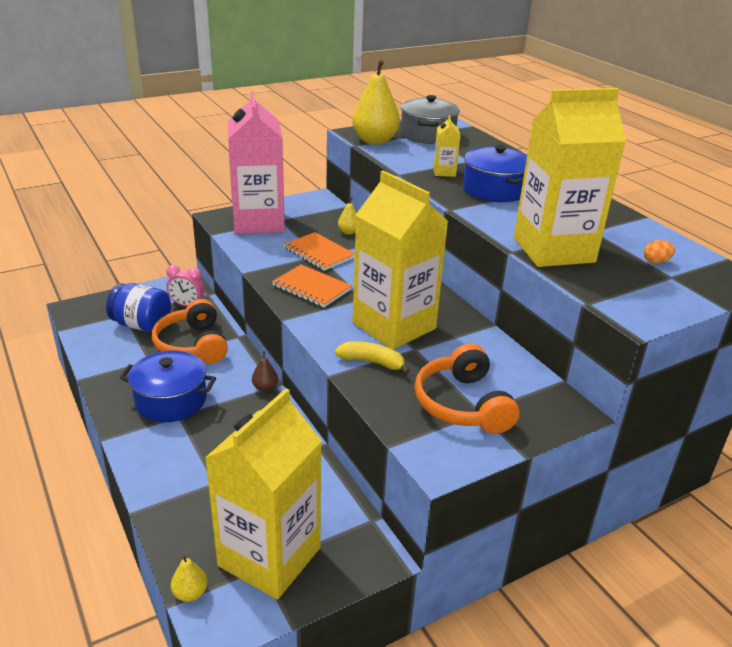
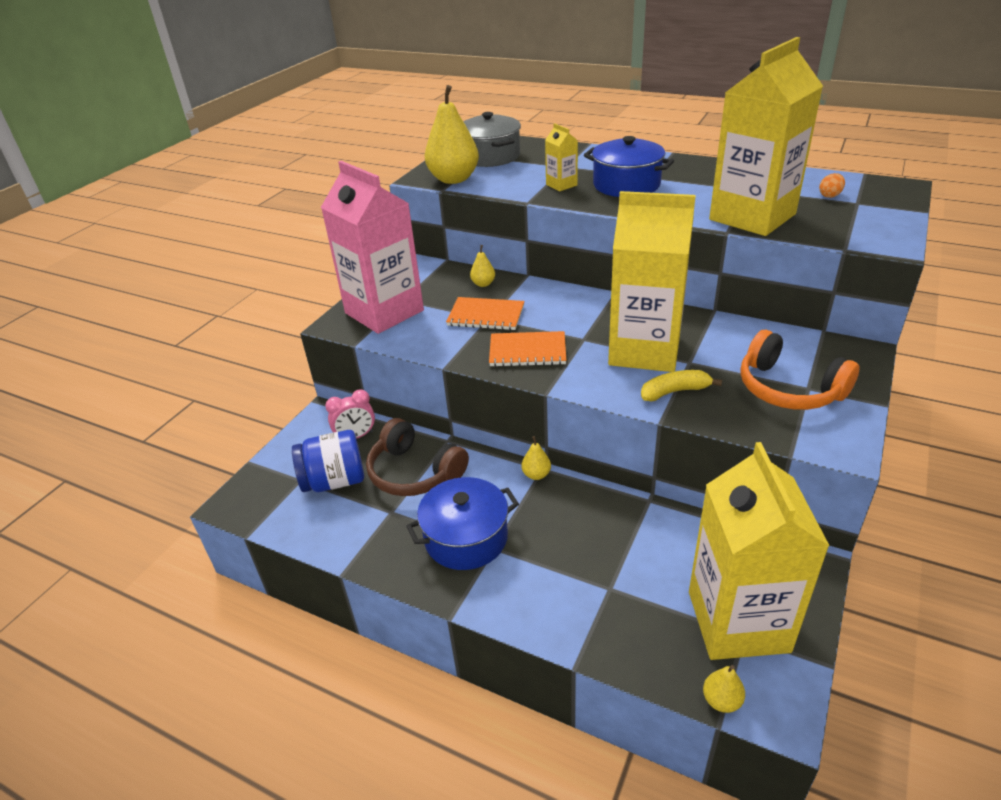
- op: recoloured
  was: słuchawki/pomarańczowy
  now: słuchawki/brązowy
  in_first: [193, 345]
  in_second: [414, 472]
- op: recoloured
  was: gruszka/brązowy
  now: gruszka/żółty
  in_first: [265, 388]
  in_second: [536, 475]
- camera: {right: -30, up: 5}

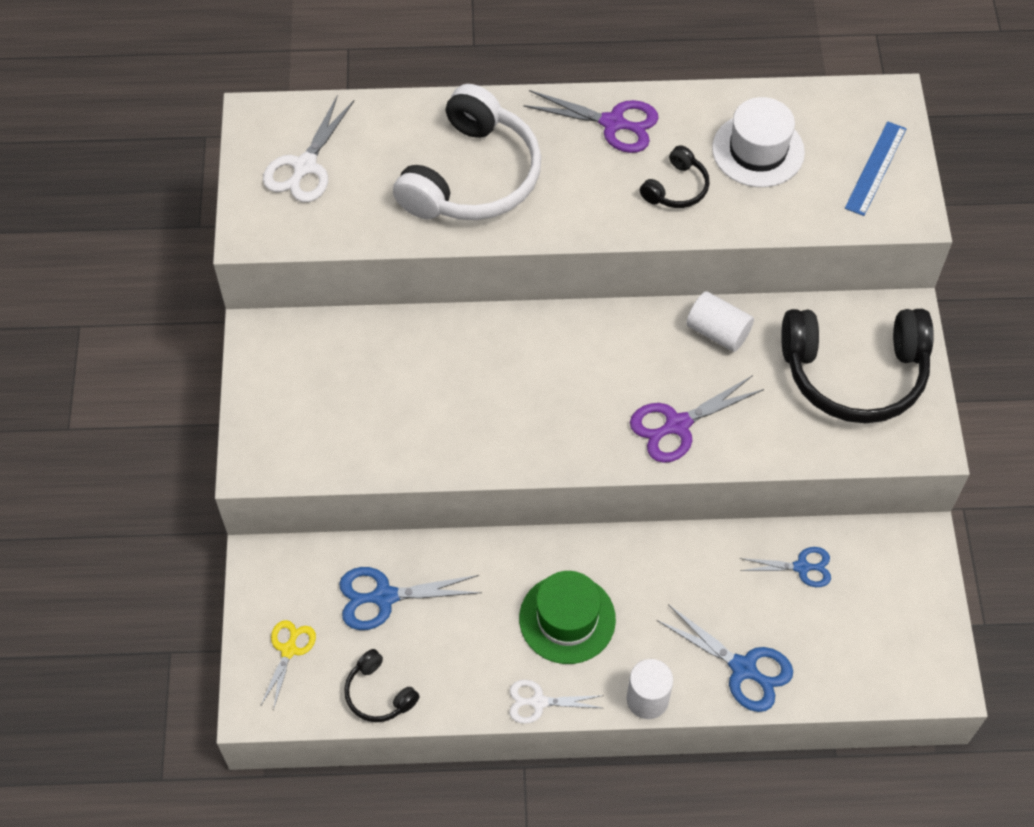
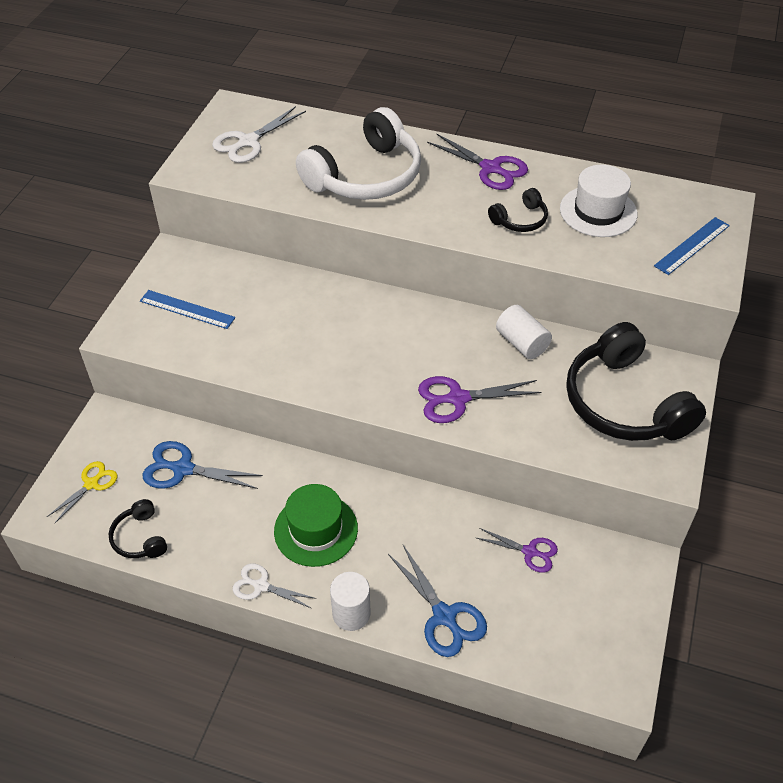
- op: added
  now: linijka/niebieski
  in_second: [187, 309]
- op: recoloured
  was: nożyczki/niebieski
  now: nożyczki/fioletowy
  in_first: [802, 567]
  in_second: [530, 552]
- op: turned
  was: słuchawki/czarny
  in_first: [854, 373]
  in_second: [624, 402]
  clockwise: 45
- camera: {right: 20, up: -10}

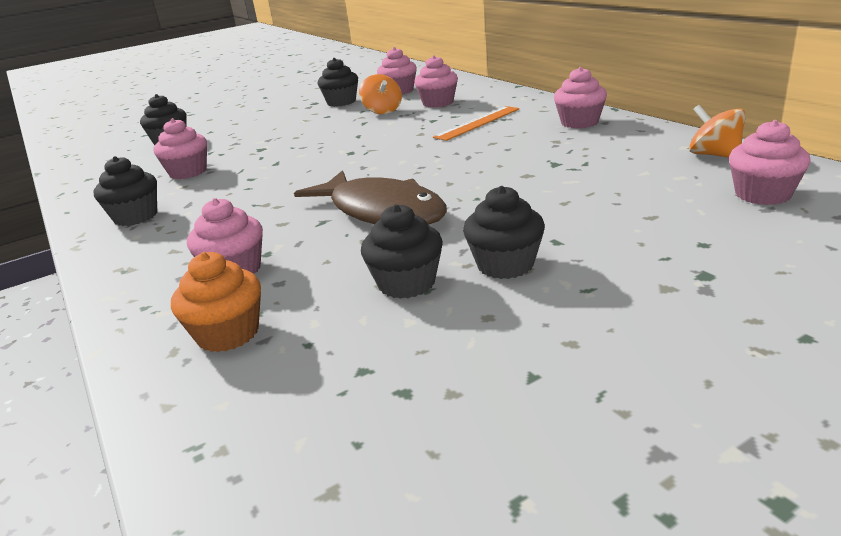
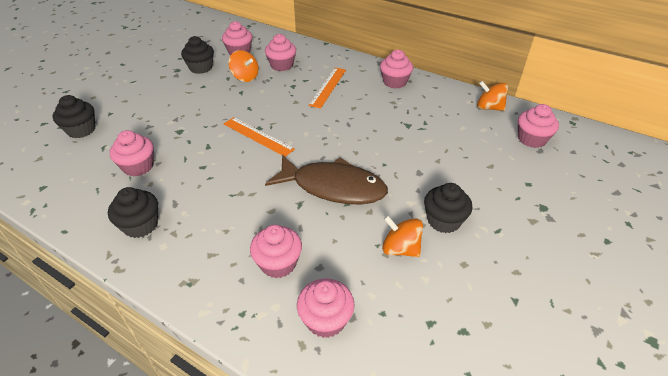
- op: added
  now: linijka/pomarańczowy
  in_second: [258, 136]
- op: recoloured
  was: muffinka/pomarańczowy
  now: muffinka/różowy
  in_first: [228, 334]
  in_second: [325, 320]
- op: replaced
  was: muffinka/czarny
  now: bączek/pomarańczowy
  in_first: [406, 283]
  in_second: [400, 249]
- camera: {right: -30, up: 15}

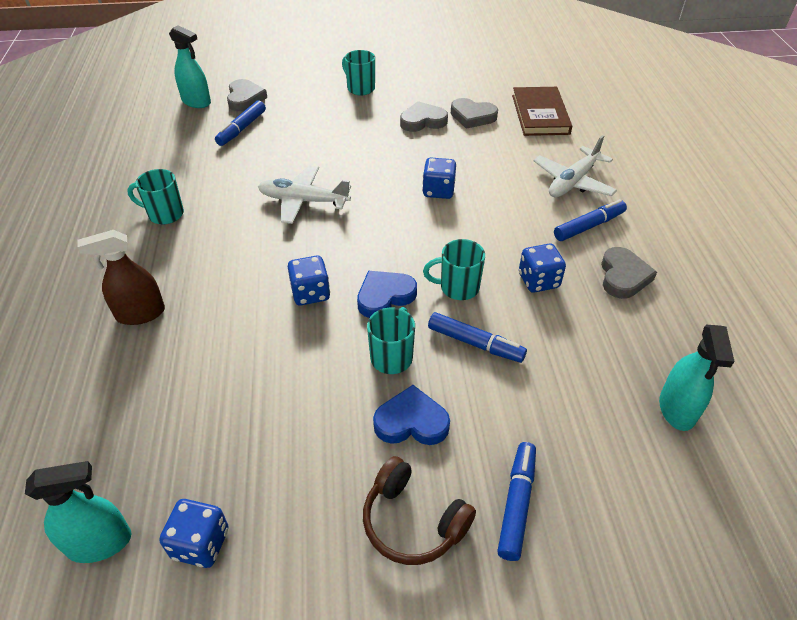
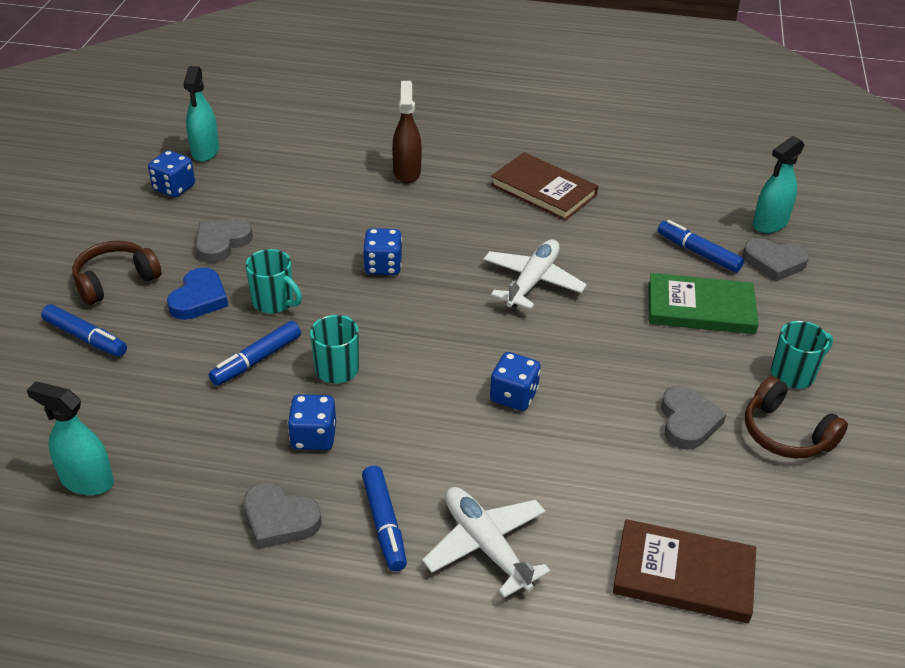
- op: moved
  was: serce/szary
  in_first: [472, 116]
  in_second: [221, 243]
- op: replaced
  was: kubek/turkusowy
  now: książka/brązowy
  in_first: [165, 214]
  in_second: [543, 190]
- op: added
  now: książka/zielony
  in_second: [700, 308]
- op: added
  now: słuchawki/brązowy
  in_second: [785, 433]
- op: removed
  was: serce/niebieski
  in_first: [385, 296]
- camera: {right: 105, up: -5}

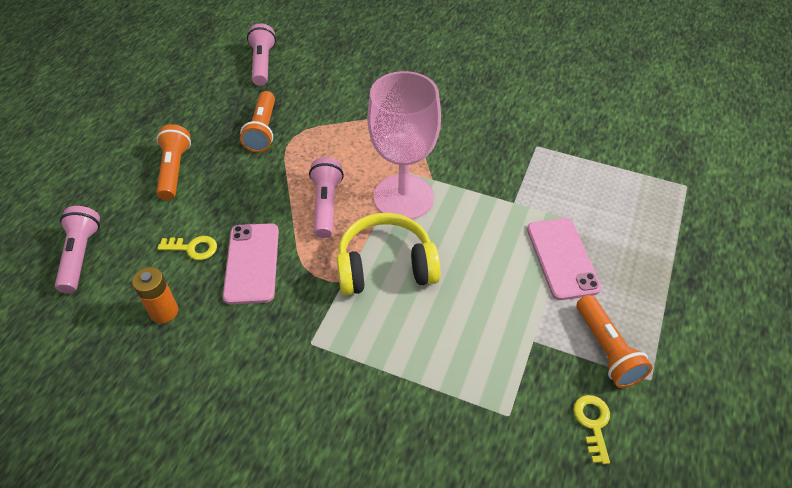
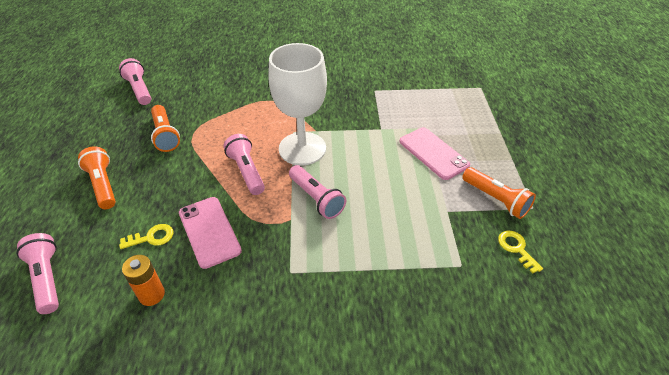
- op: recoloured
  was: kielich/różowy
  now: kielich/biały
  in_first: [403, 197]
  in_second: [302, 148]
- op: replaced
  was: słuchawki/żółty
  now: latarka/różowy
  in_first: [386, 267]
  in_second: [316, 198]
- camera: {right: -25, up: -5}

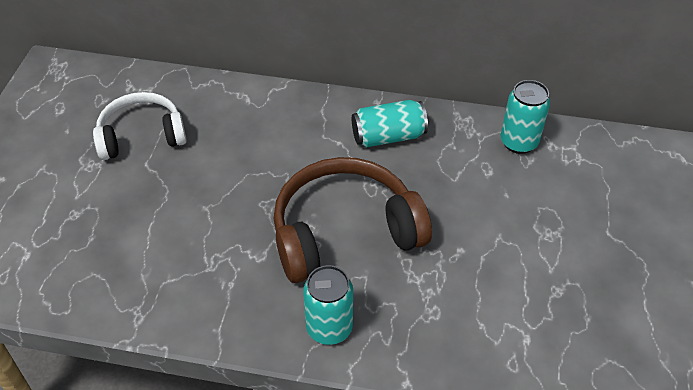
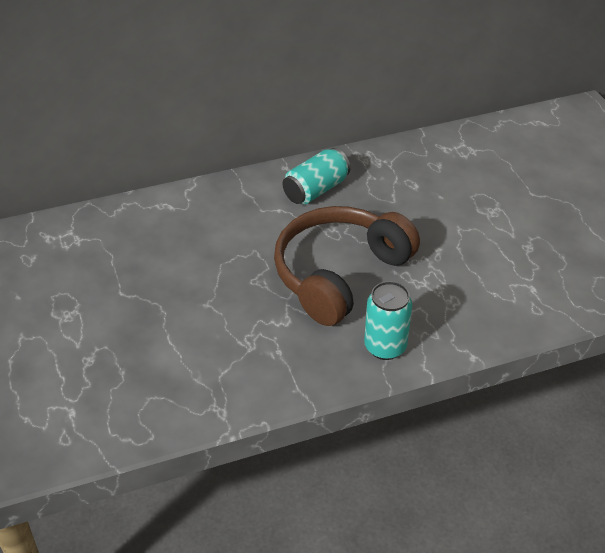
- op: removed
  was: słuchawki/biały
  in_first: [142, 136]
- op: removed
  was: puszka/turkusowy
  in_first: [518, 142]
- camera: {right: -30, up: -5}

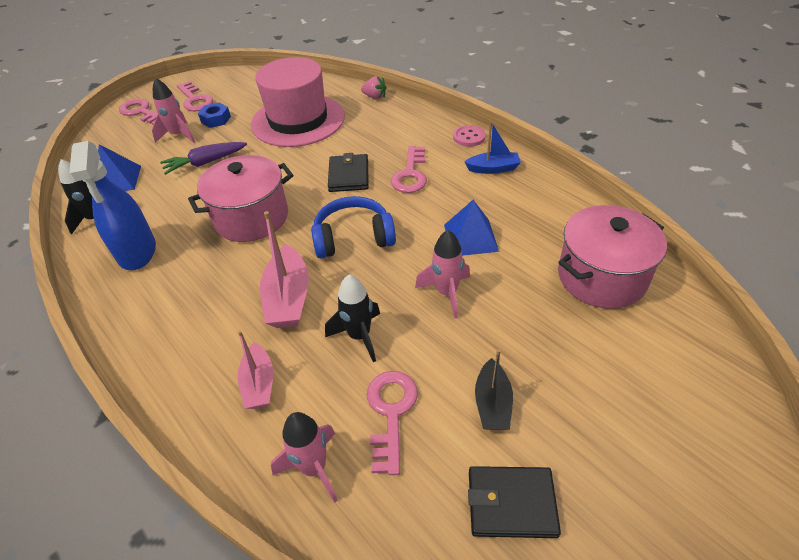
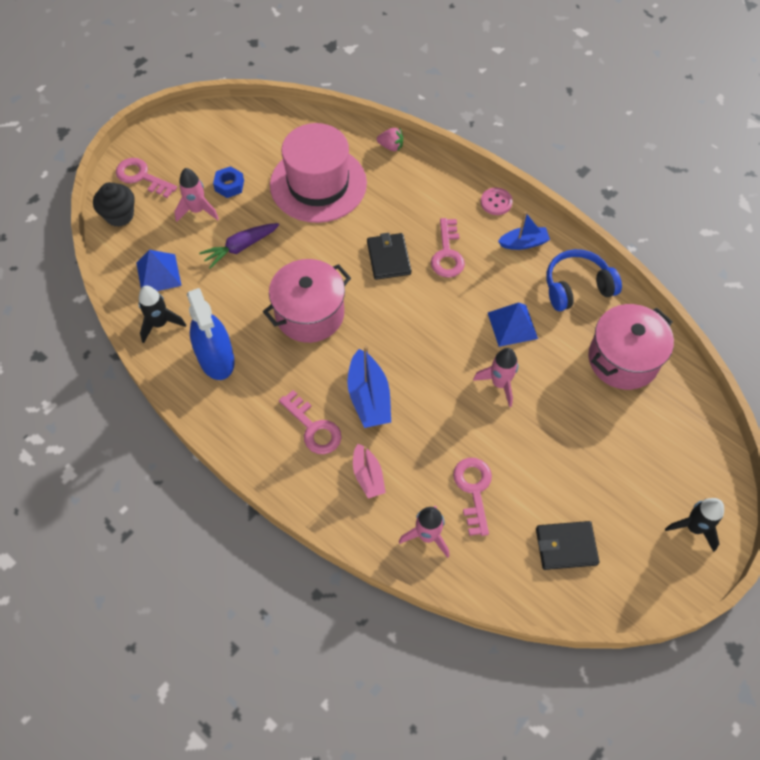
- op: added
  now: muffinka/czarny
  in_second: [119, 215]
- op: moved
  was: klucz/różowy
  in_first: [195, 100]
  in_second: [313, 427]
- op: recoloured
  was: łódka/różowy
  now: łódka/niebieski
  in_first: [288, 298]
  in_second: [369, 397]
- op: moved
  was: słuchawki/niebieski
  in_first: [353, 238]
  in_second: [577, 287]
- op: moved
  was: rakieta/czarny
  in_first: [359, 336]
  in_second: [693, 527]
- op: removed
  was: łódka/czarny
  in_first: [492, 403]
- camera: {right: -10, up: 15}

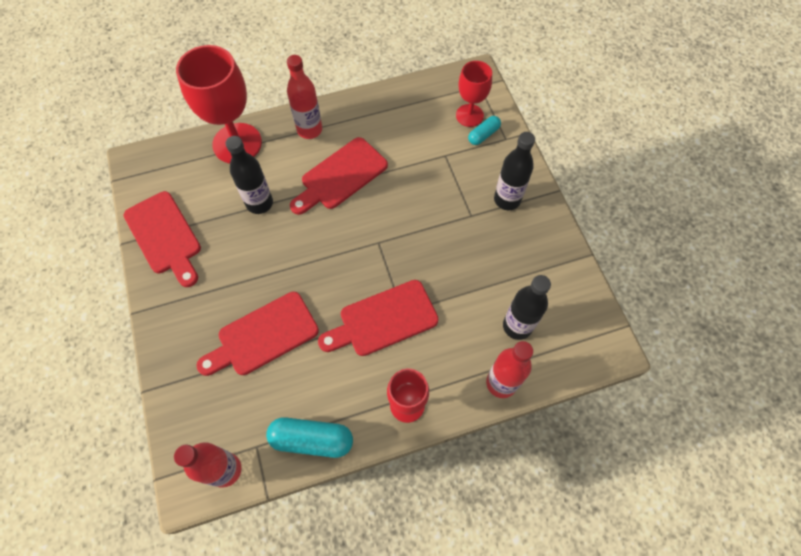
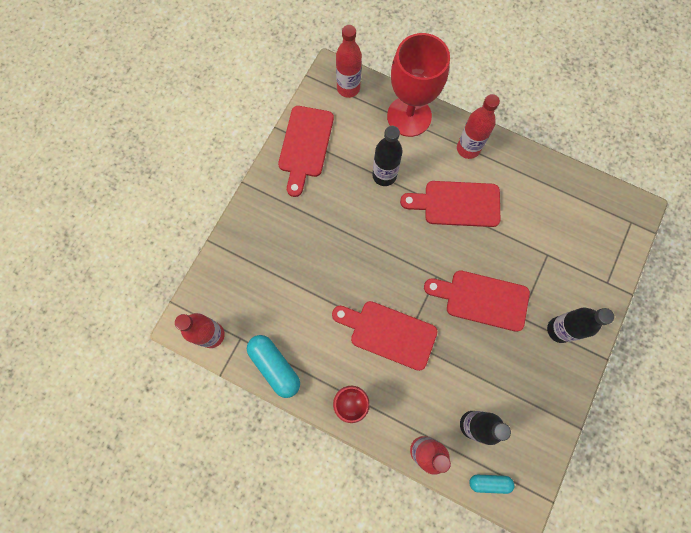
- op: added
  now: butelka/czerwony
  in_second: [348, 88]
- op: moved
  was: deska do krojenia/czerwony
  in_first: [263, 336]
  in_second: [482, 299]
- op: moved
  was: kapsułka/turkusowy
  in_first: [483, 135]
  in_second: [489, 482]
- op: removed
  was: kielich/czerwony
  in_first: [469, 115]
- camera: {right: 45, up: 10}

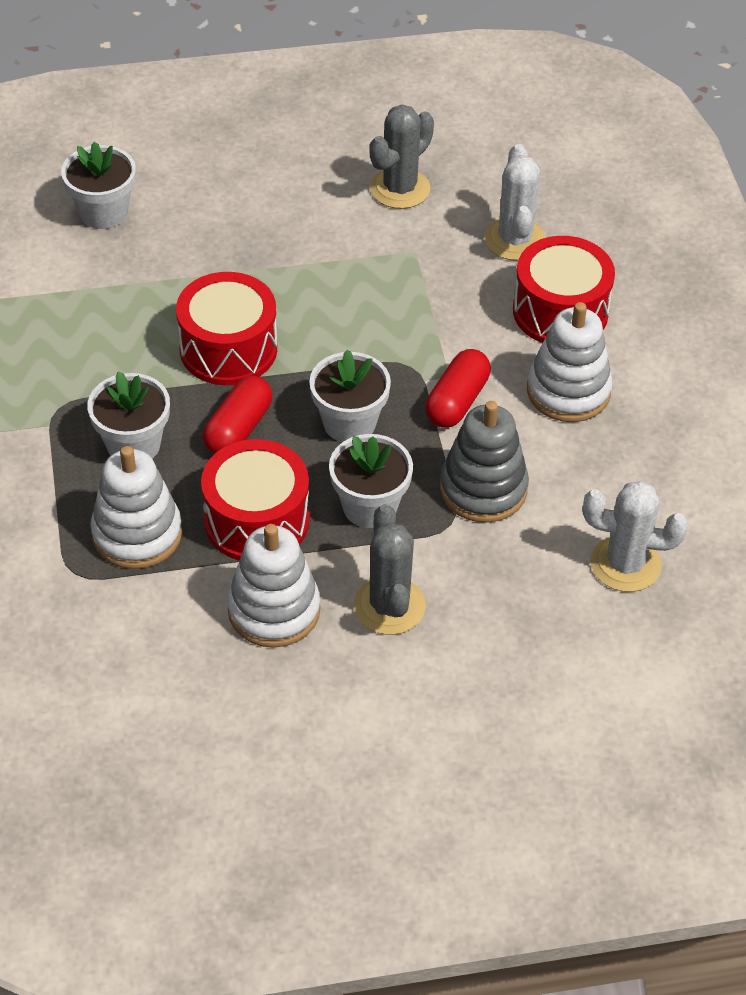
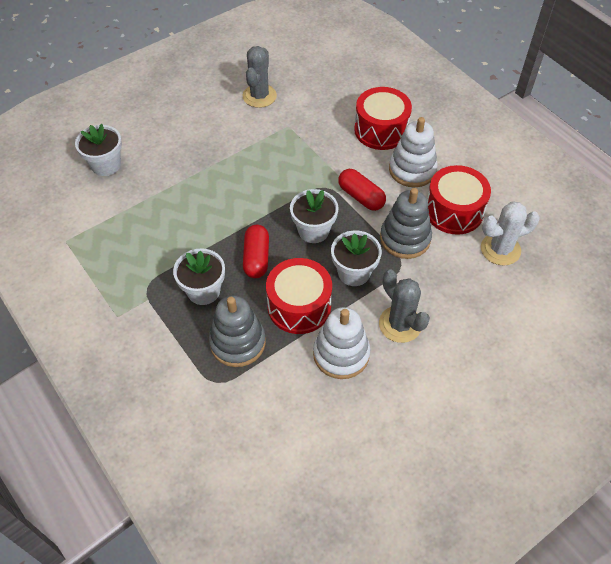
- op: recoloured
  was: zabawka nakładanka/biały
  now: zabawka nakładanka/szary
  in_first: [137, 534]
  in_second: [237, 342]
- op: turned
  was: kapsułka/czerwony
  in_first: [457, 401]
  in_second: [361, 197]
  clockwise: -45
- op: moved
  was: bęben/czerwony
  in_first: [228, 349]
  in_second: [454, 211]
- op: removed
  was: kaktus/biały
  in_first: [515, 239]
- camera: {right: -25, up: 5}

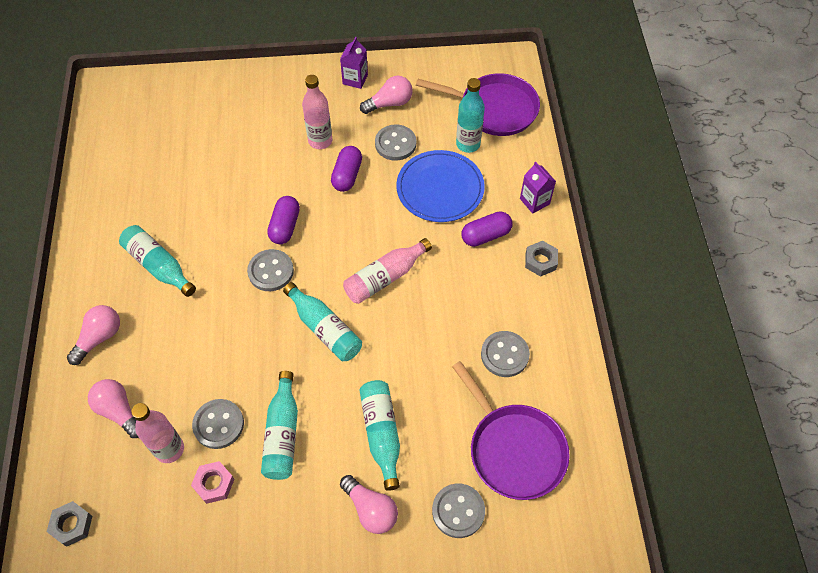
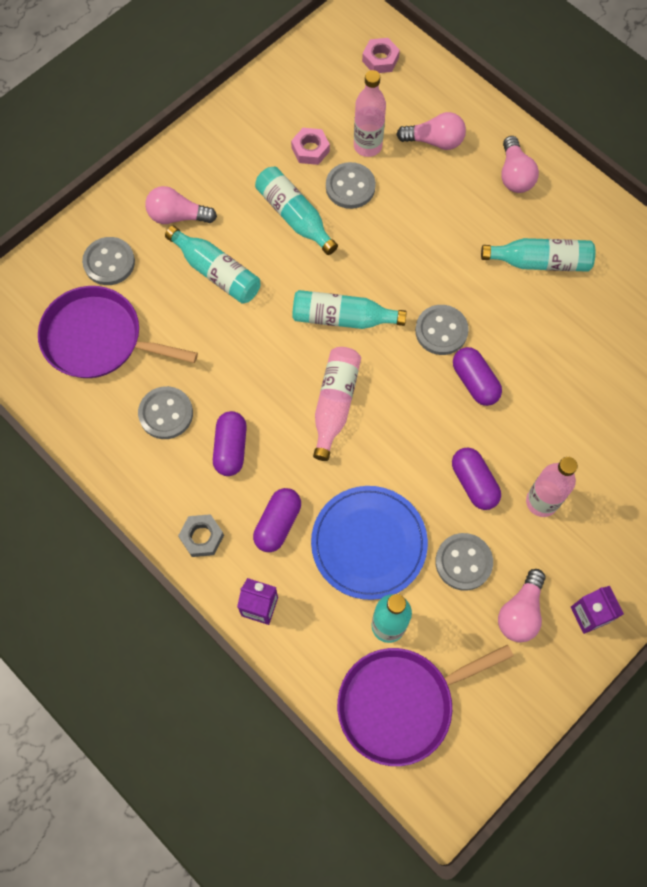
- op: added
  now: kapsułka/fioletowy
  in_second: [231, 448]
- op: recoloured
  was: nakrętka/szary
  now: nakrętka/różowy
  in_first: [72, 525]
  in_second: [380, 59]
- camera: {right: 140, up: 10}

